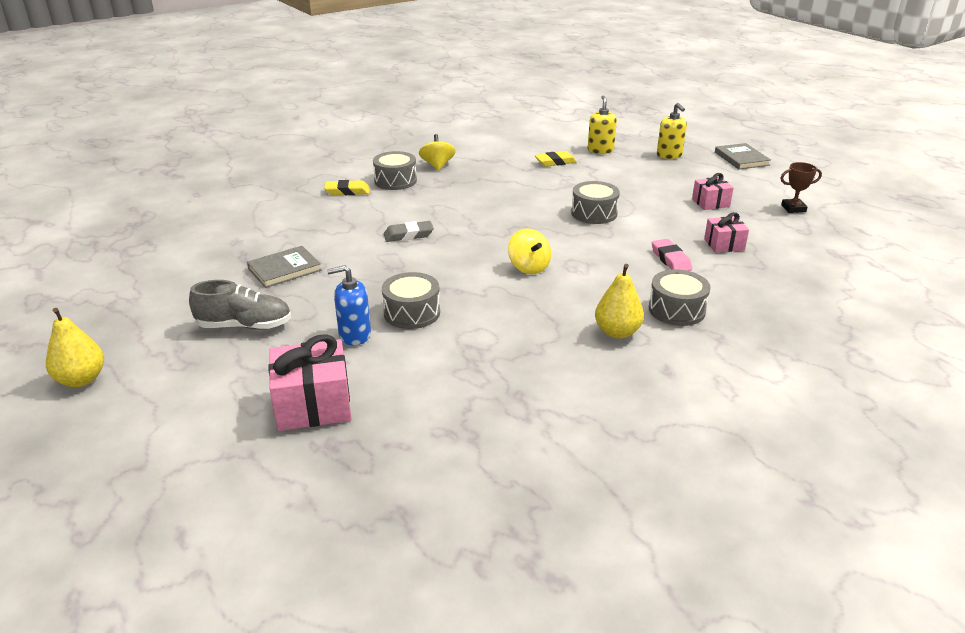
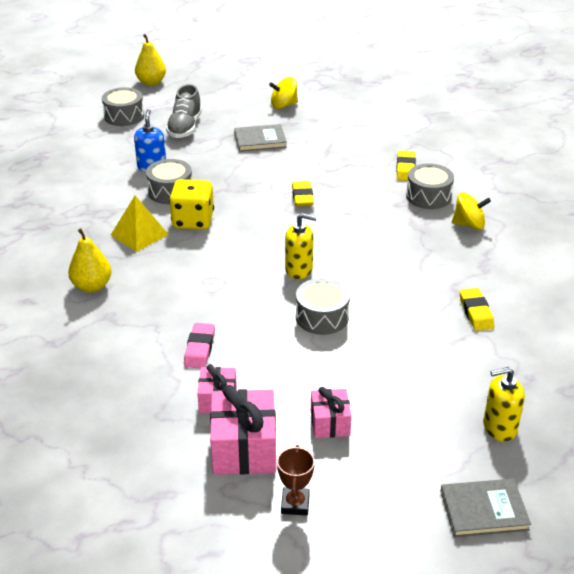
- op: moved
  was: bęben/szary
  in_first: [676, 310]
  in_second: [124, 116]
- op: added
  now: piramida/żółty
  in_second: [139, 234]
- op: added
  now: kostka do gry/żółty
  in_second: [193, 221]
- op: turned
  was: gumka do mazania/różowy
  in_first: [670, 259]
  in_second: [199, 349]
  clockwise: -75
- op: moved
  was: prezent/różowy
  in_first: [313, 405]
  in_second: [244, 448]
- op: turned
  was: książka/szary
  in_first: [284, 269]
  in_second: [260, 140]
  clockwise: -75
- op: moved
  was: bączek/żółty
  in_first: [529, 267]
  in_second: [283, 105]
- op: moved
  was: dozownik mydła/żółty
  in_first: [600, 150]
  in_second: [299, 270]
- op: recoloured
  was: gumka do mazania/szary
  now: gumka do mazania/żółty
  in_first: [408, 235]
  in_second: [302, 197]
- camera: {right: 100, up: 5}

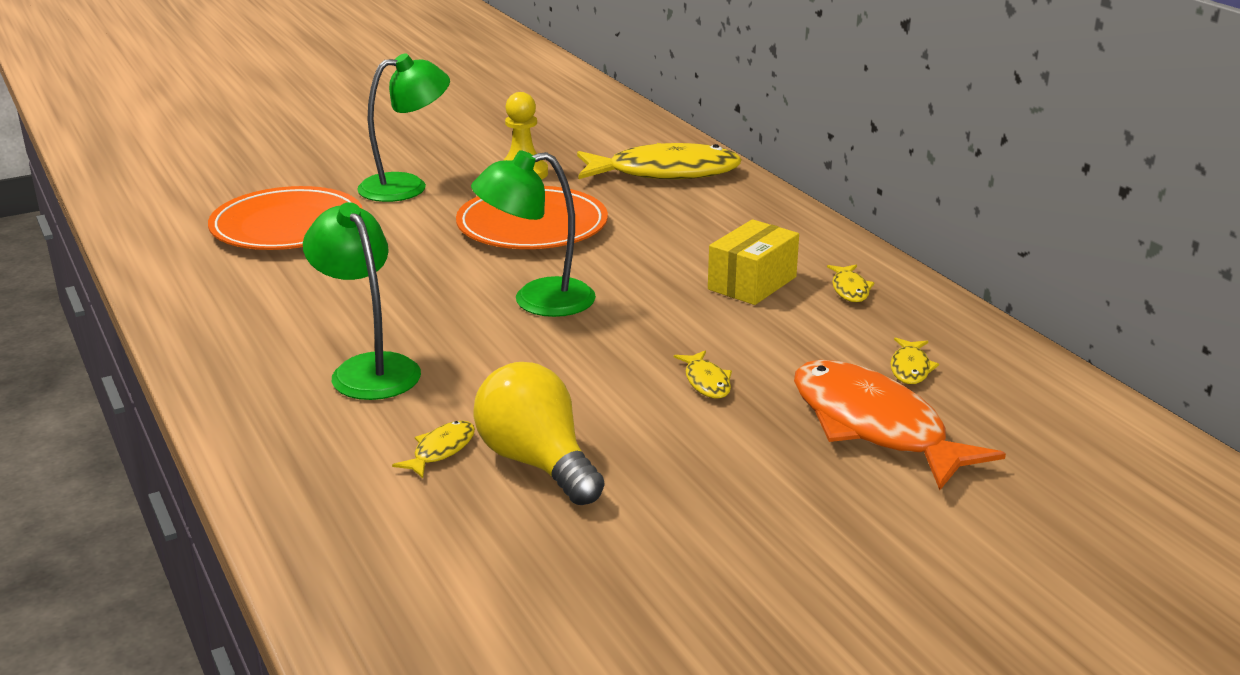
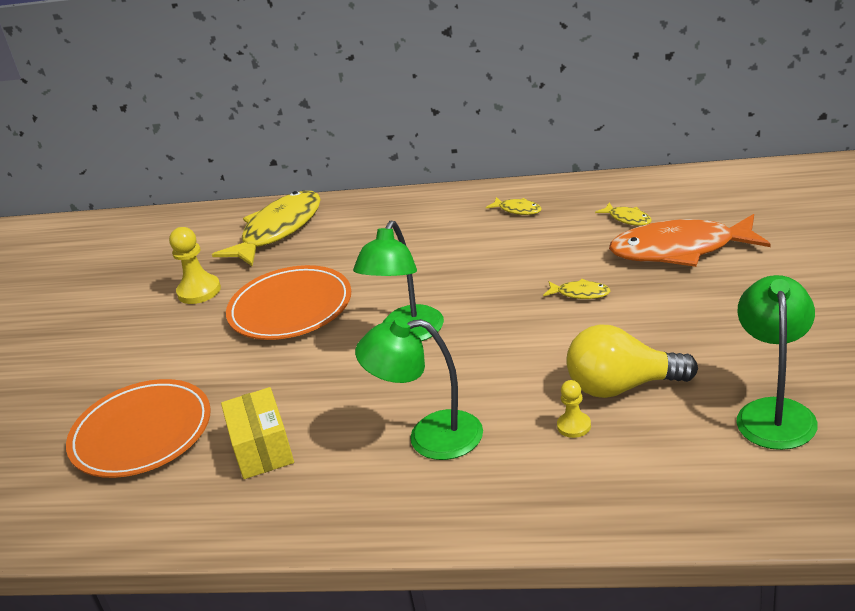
- op: moved
  was: pudełko/żółty
  in_first: [752, 283]
  in_second: [262, 449]
- op: replaced
  was: ryba/żółty
  now: pionek/żółty
  in_first: [441, 450]
  in_second: [574, 426]
- op: moved
  was: lampka/zielony
  in_first: [406, 186]
  in_second: [774, 412]
- camera: {right: -50, up: 5}

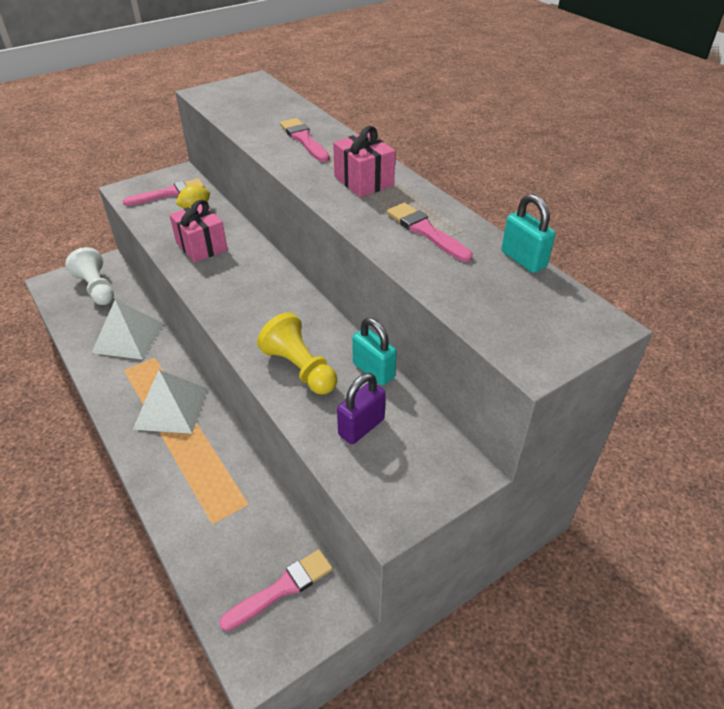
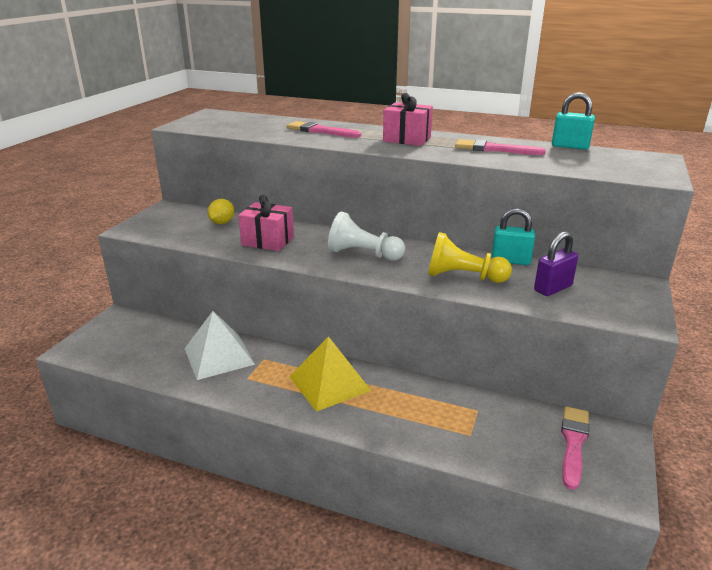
- op: recoloured
  was: piramida/biały
  now: piramida/żółty
  in_first: [171, 408]
  in_second: [329, 383]
- op: moved
  was: pionek/biały
  in_first: [96, 288]
  in_second: [363, 254]
- op: turned
  was: kłódka/fioletowy
  in_first: [361, 427]
  in_second: [553, 288]
  clockwise: 45
- op: removed
  was: pędzel/różowy
  in_first: [168, 193]
- camera: {right: -35, up: -15}

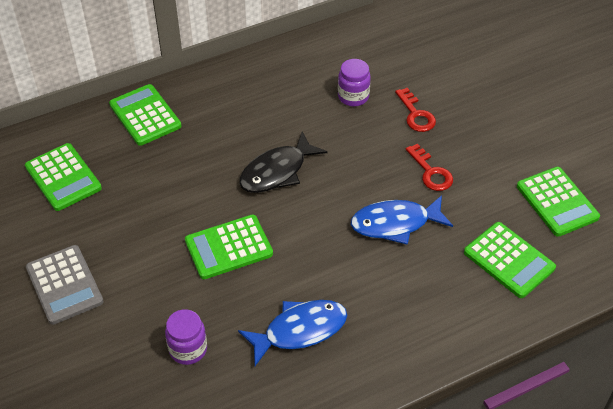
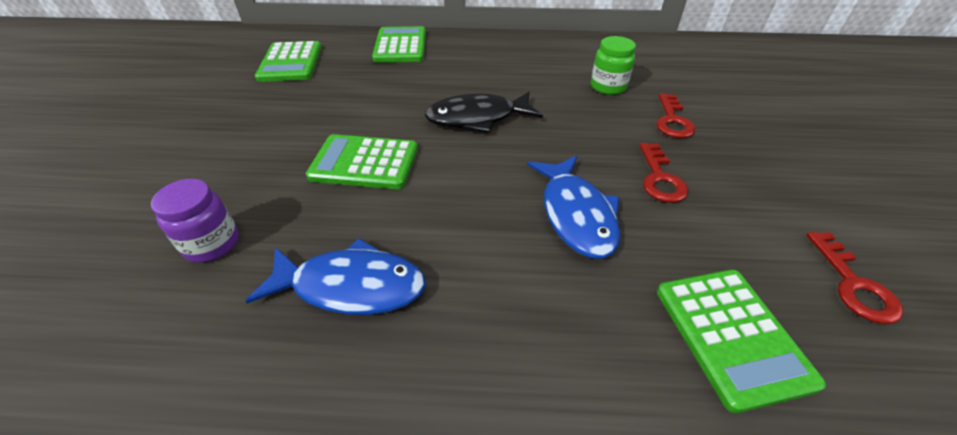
- op: turned
  was: ryba/niebieski
  in_first: [395, 224]
  in_second: [576, 214]
  clockwise: -120
- op: recoloured
  was: słoik/fioletowy
  now: słoik/zielony
  in_first: [353, 96]
  in_second: [608, 87]
- op: replaced
  was: kalkulator/zielony
  now: klucz/czerwony
  in_first: [557, 202]
  in_second: [853, 284]
- op: removed
  was: kalkulator/szary
  in_first: [64, 285]
- camera: {right: 30, up: -5}

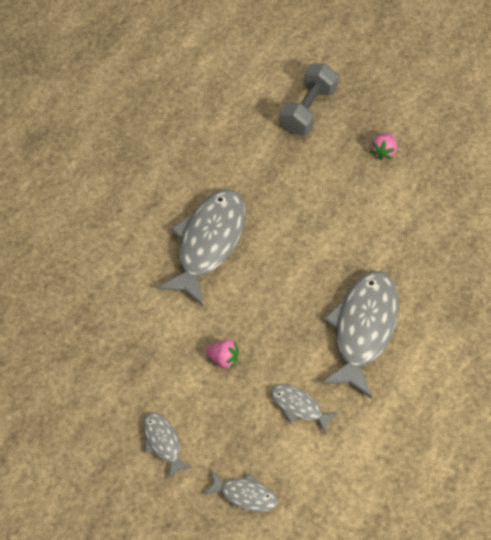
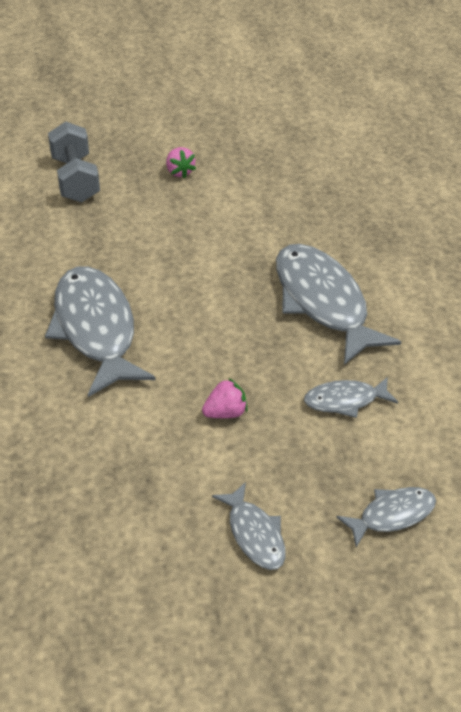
- op: turned
  was: ryba/szary
  in_first: [163, 442]
  in_second: [254, 534]
  clockwise: -135
- camera: {right: -45, up: -15}

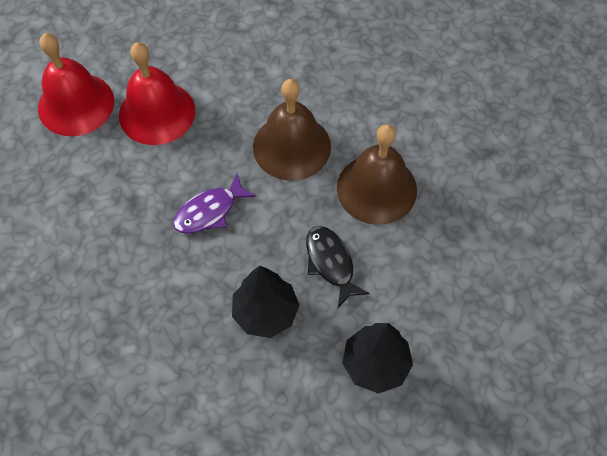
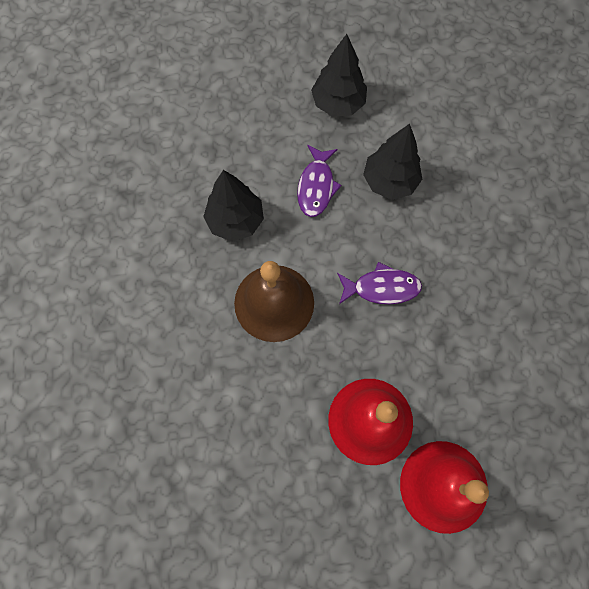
- op: replaced
  was: dzwonek/brązowy
  now: drzewko/czarny
  in_first: [376, 188]
  in_second: [235, 220]
- op: recoloured
  was: ryba/czarny
  now: ryba/fioletowy
  in_first: [331, 263]
  in_second: [316, 186]
- camera: {right: -145, up: 10}

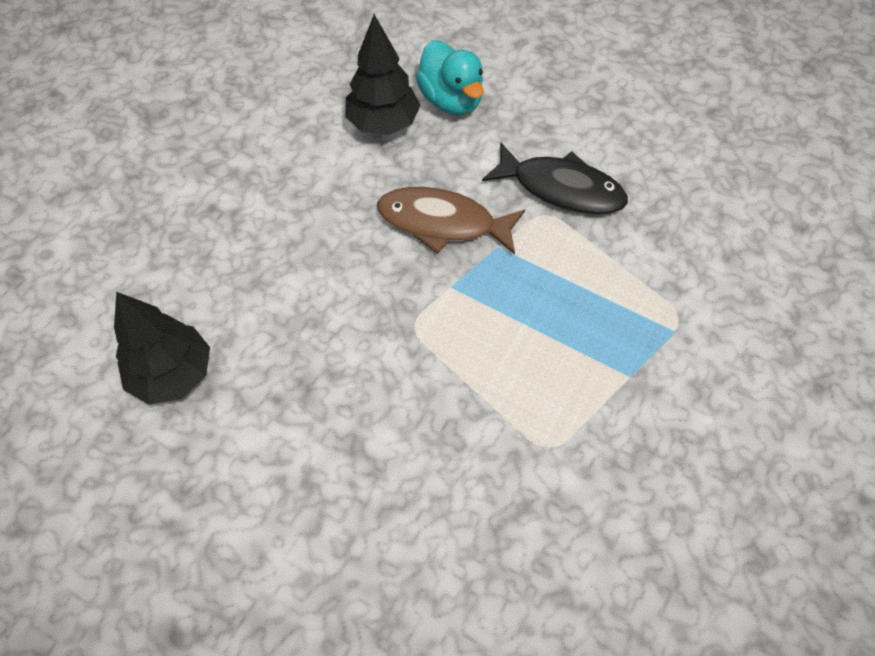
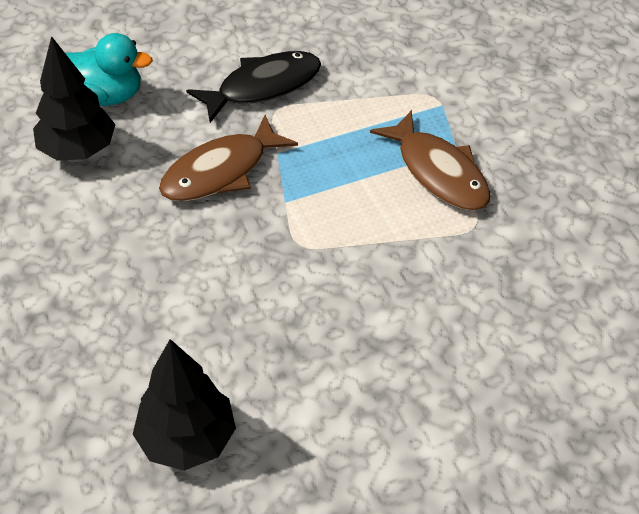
- op: added
  now: ryba/brązowy
  in_second: [438, 172]
- camera: {right: -55, up: -10}

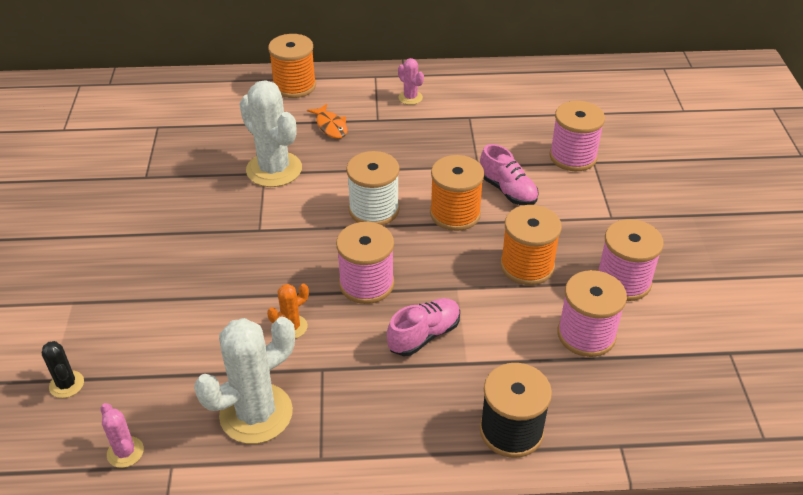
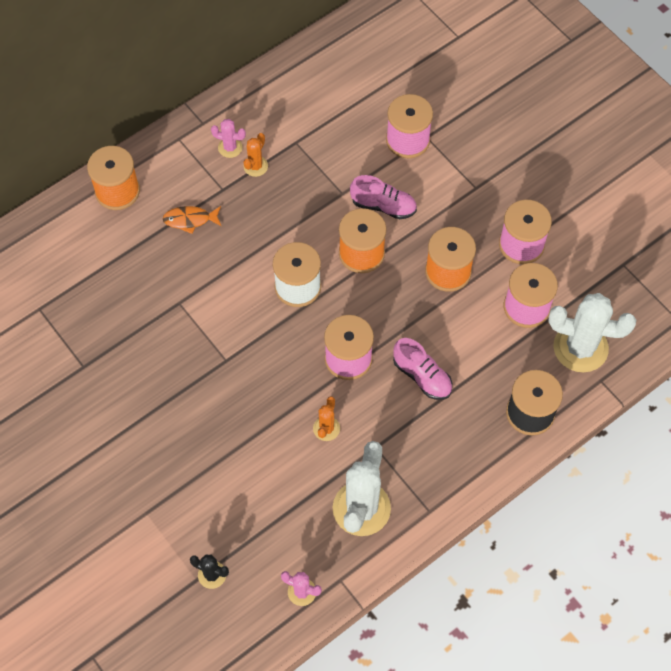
- op: turned
  was: ryba/pomarańczowy
  in_first: [330, 126]
  in_second: [190, 220]
  clockwise: 150
- op: added
  now: kaktus/pomarańczowy
  in_second: [255, 166]
- op: turned
  was: but/różowy
  in_first: [424, 335]
  in_second: [422, 376]
  clockwise: 120
- op: moved
  was: kaktus/biały
  in_first: [274, 169]
  in_second: [580, 348]
- camera: {right: -35, up: 20}

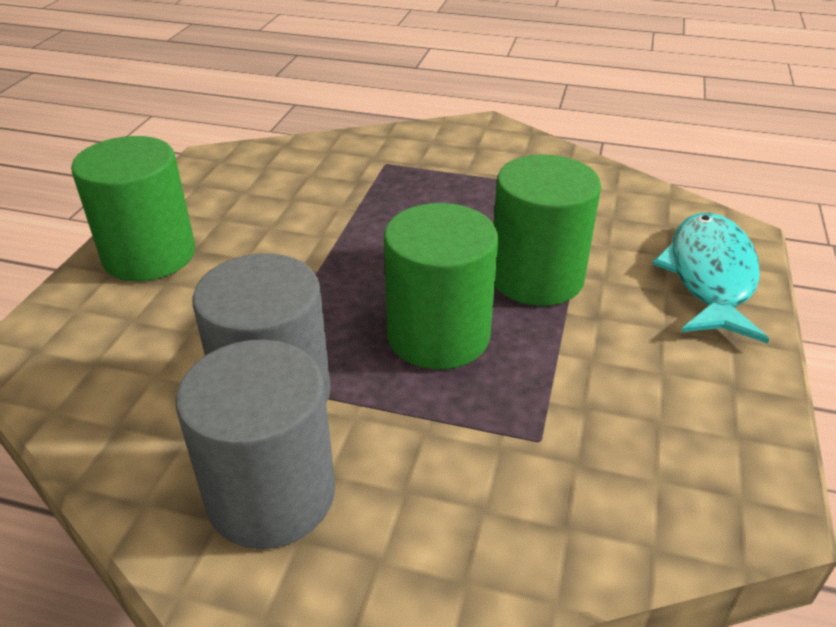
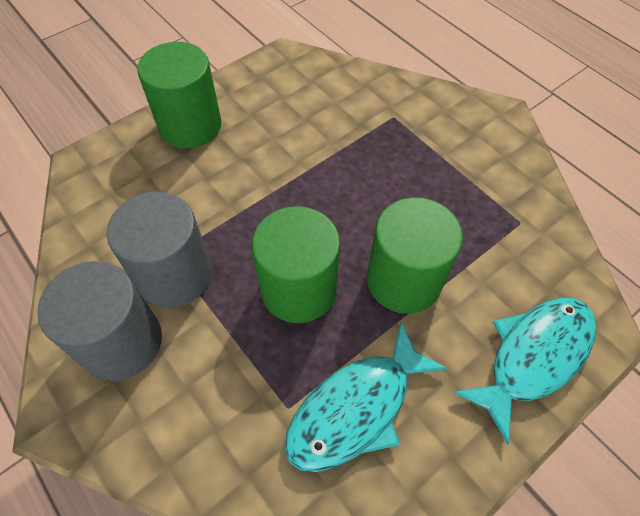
- op: added
  now: ryba/turkusowy
  in_second: [356, 408]
- camera: {right: 35, up: 20}

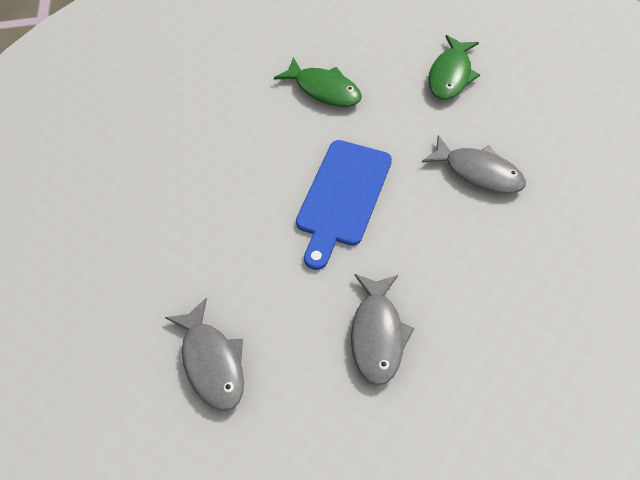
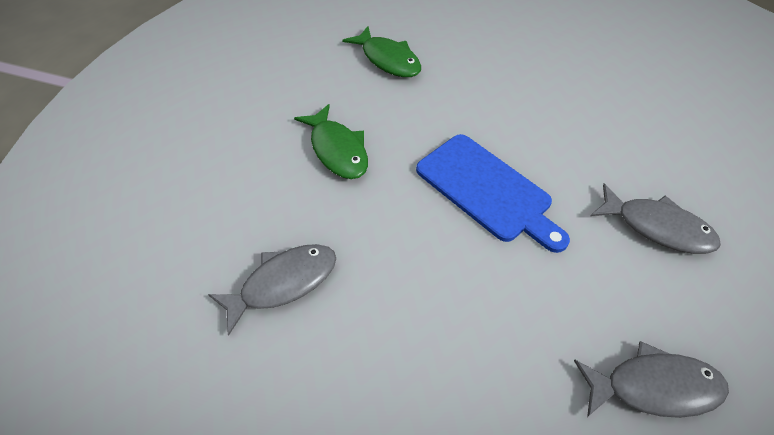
- op: moved
  was: ryba/szary
  in_first: [478, 172]
  in_second: [283, 283]
- op: turned
  was: ryba/zielony
  in_first: [324, 89]
  in_second: [337, 150]
  clockwise: 90
- camera: {right: -65, up: -5}

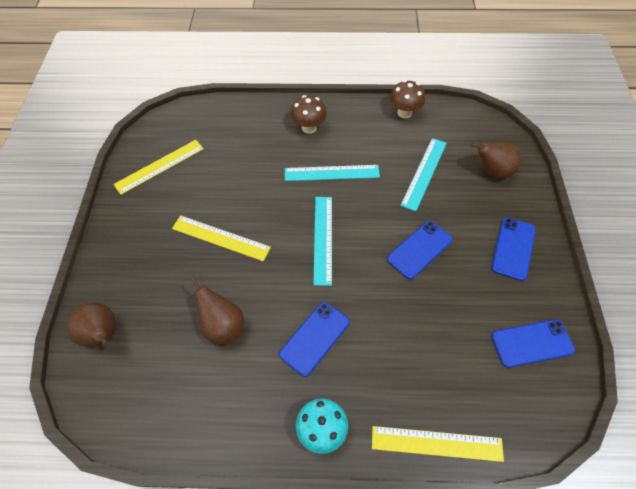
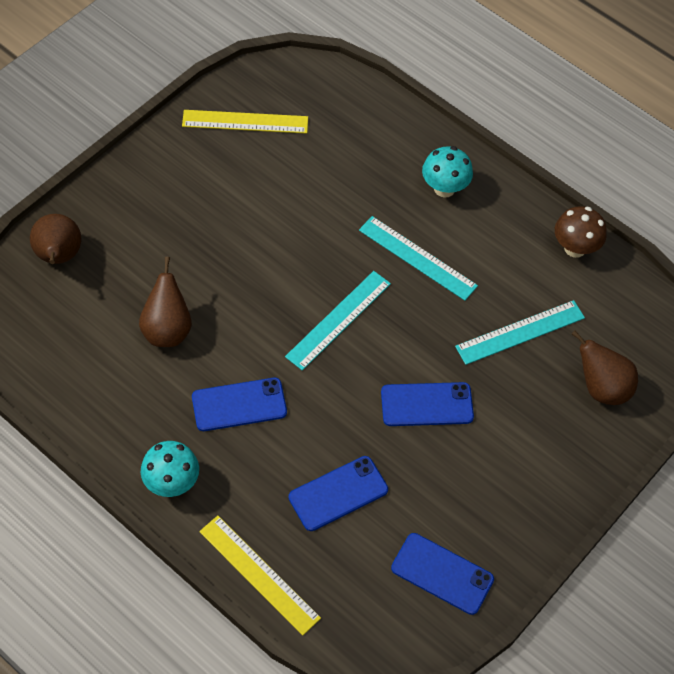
- op: moved
  was: telefon/niebieski
  in_first: [513, 248]
  in_second: [338, 493]
- op: recoloured
  was: grzyb/brązowy
  now: grzyb/turkusowy
  in_first: [309, 128]
  in_second: [444, 188]
- op: removed
  was: linijka/żółty
  in_first: [220, 238]
- camera: {right: 35, up: 0}

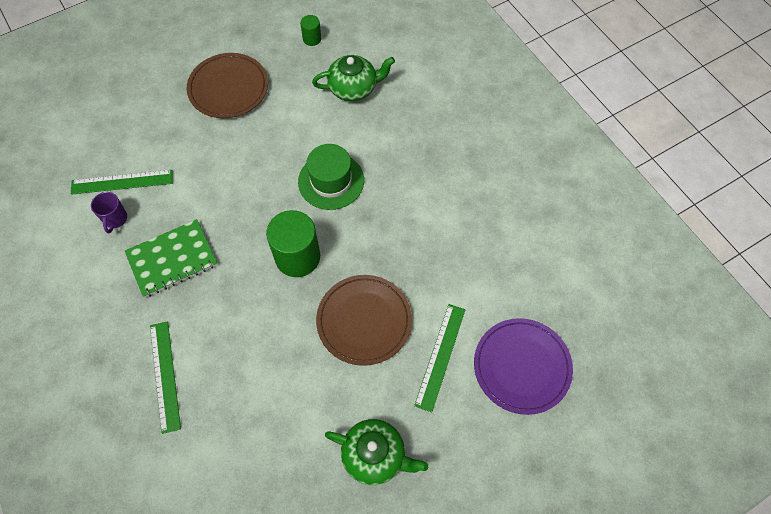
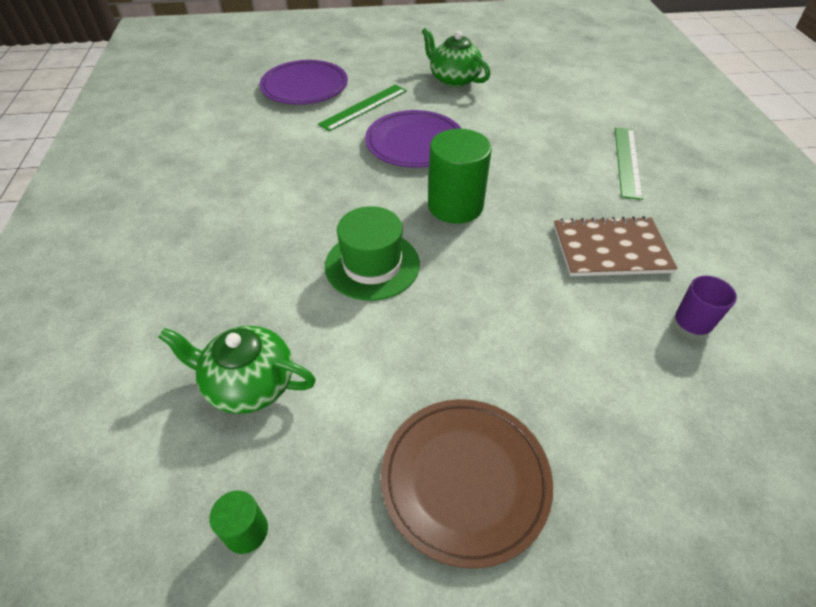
- op: recoloured
  was: talerz/brązowy
  now: talerz/fioletowy
  in_first: [364, 321]
  in_second: [414, 143]
- op: recoloured
  was: zeszyt/zielony
  now: zeszyt/brązowy
  in_first: [172, 259]
  in_second: [610, 249]
- op: removed
  was: linijka/zielony
  in_first: [122, 182]
- camera: {right: -155, up: -15}

